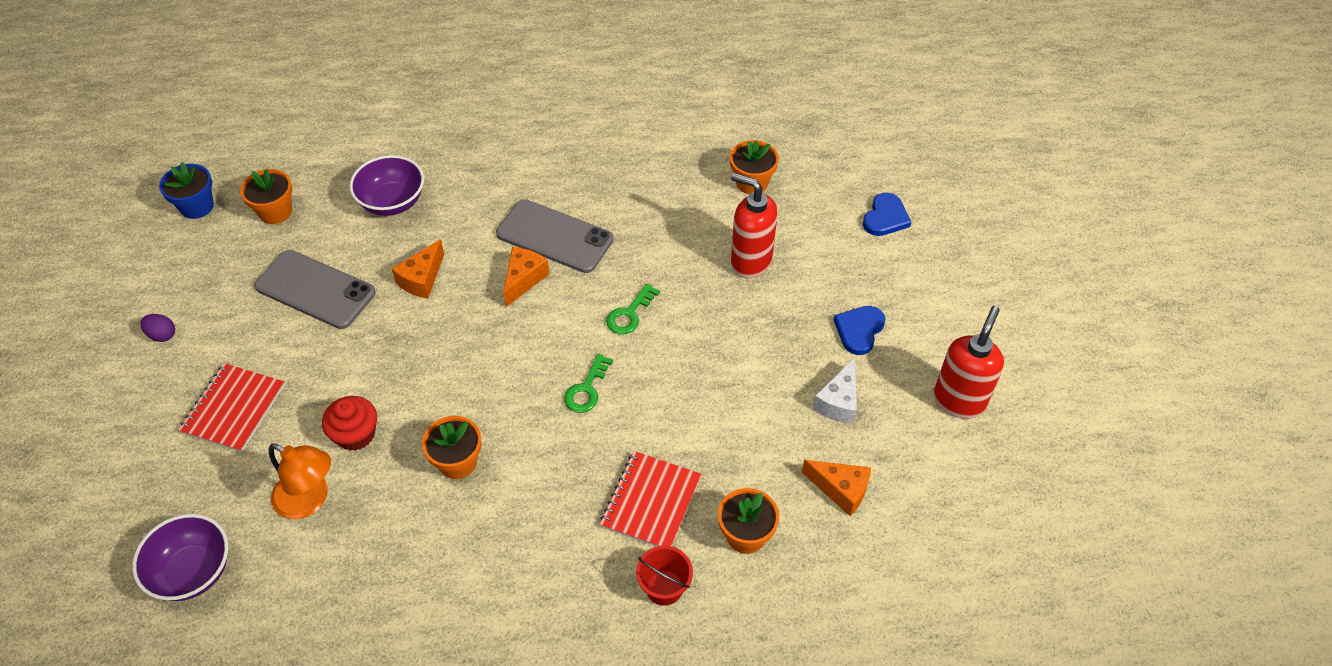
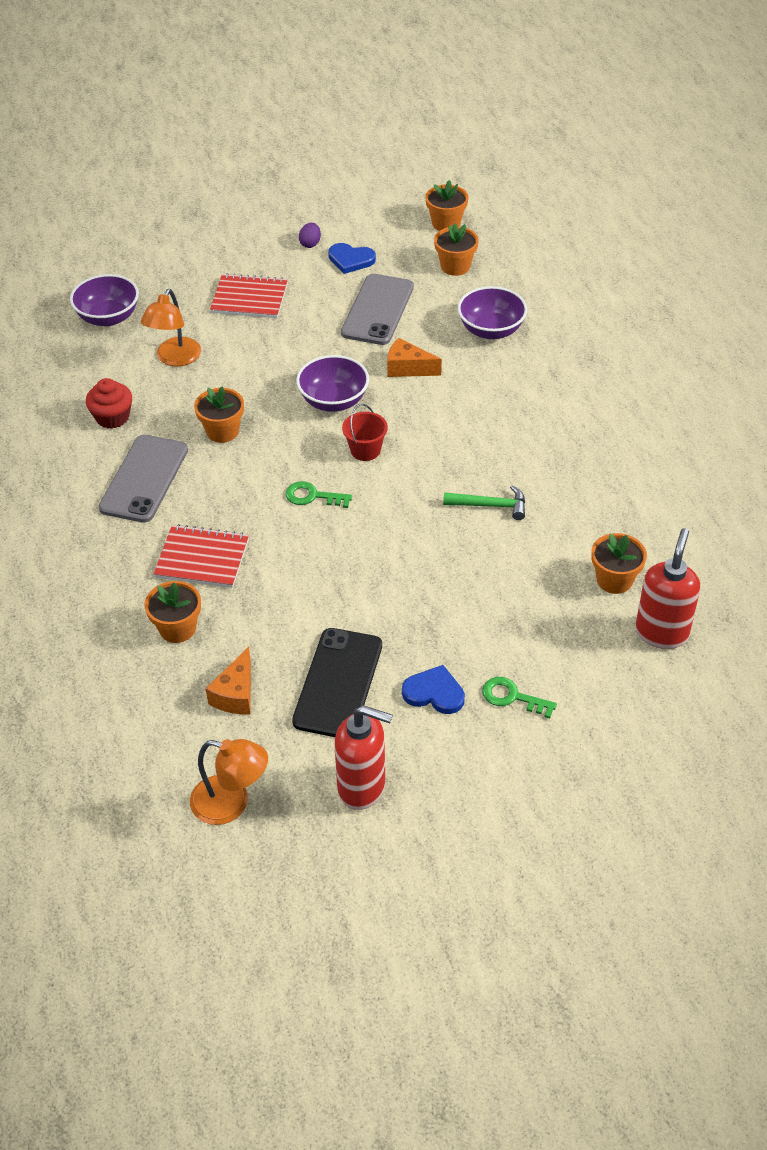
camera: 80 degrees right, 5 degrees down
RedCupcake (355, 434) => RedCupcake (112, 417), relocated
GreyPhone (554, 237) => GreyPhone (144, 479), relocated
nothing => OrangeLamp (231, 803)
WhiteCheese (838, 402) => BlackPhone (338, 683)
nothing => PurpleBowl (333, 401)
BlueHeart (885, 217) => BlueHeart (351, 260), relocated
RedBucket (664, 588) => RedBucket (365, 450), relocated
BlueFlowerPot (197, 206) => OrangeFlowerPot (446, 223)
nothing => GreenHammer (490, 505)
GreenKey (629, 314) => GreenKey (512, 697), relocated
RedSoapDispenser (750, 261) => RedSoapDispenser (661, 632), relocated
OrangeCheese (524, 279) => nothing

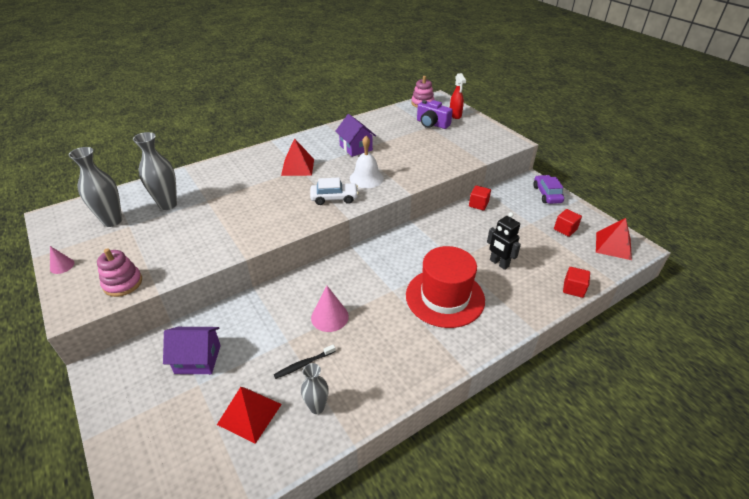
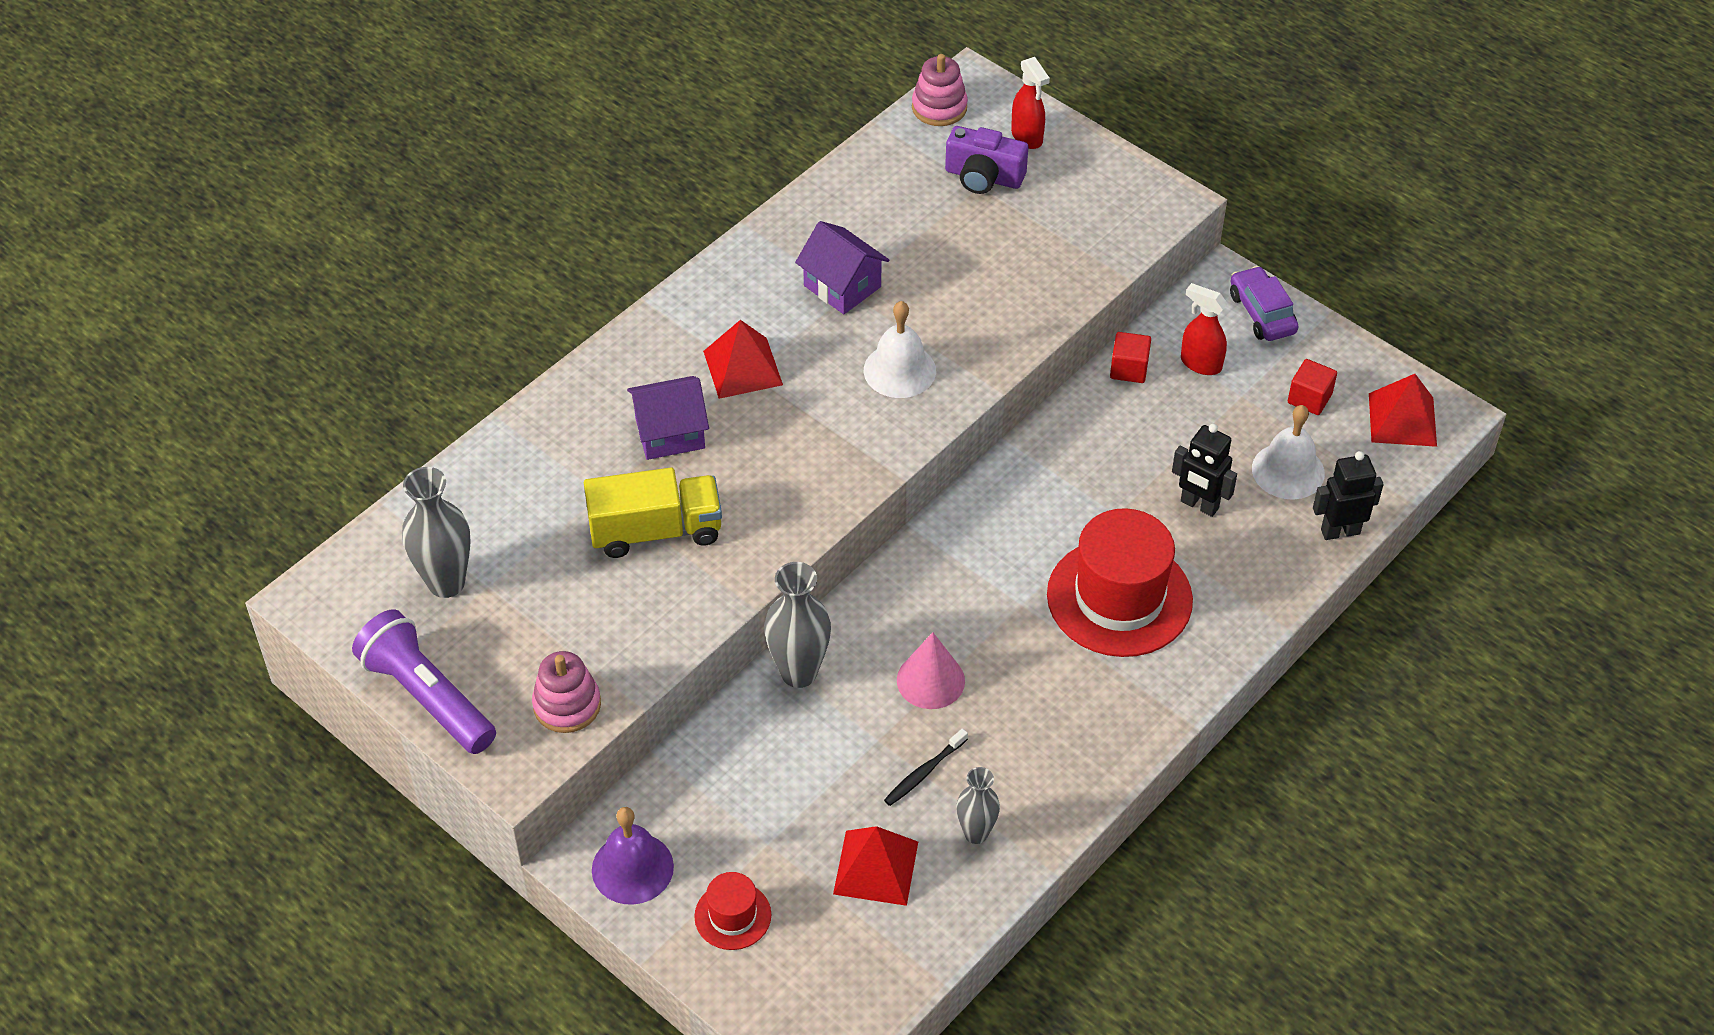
camera: 15 degrees left, 10 degrees up
PinkCone (62, 266) => PurpleFlashlight (427, 697)
nothing => YellowTruck (655, 531)
nothing => PurpleBell (632, 868)
PurpleHouse (198, 359) => PurpleHouse (670, 433), relocated
nothing => RedHat (732, 916)
GreyVase (168, 204) => GreyVase (799, 673), relocated
nothing => RedSprayBottle (1200, 363)
nothing => WhiteBell (1288, 471)
RedCube (573, 289) => BlackRobot (1340, 531)
WhiteCar (334, 198) => nothing

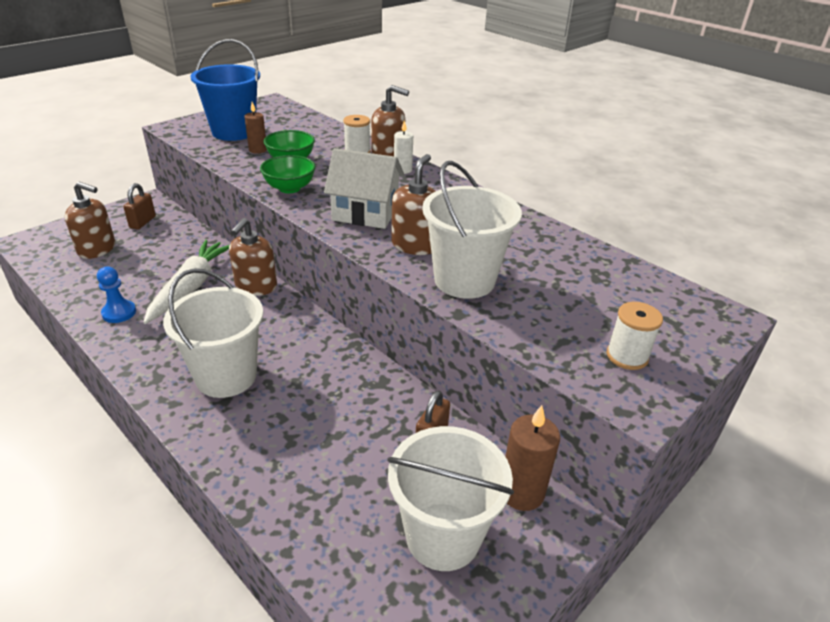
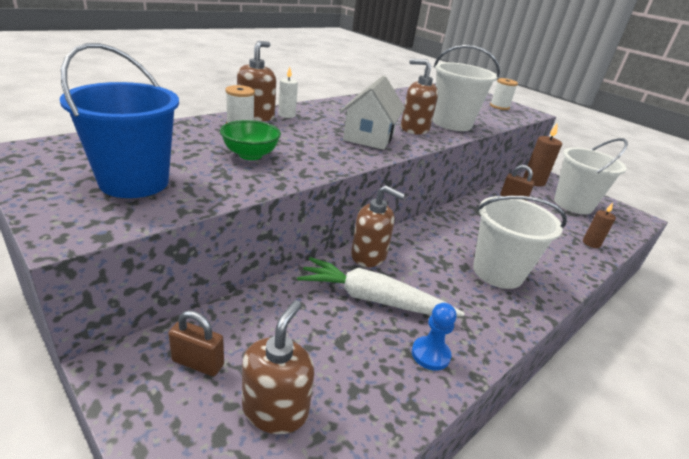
camera: 90 degrees left, 5 degrees down
BrownCandle (258, 150) => BrownCandle (591, 243), relocated
GreenBowl (289, 188) => nothing

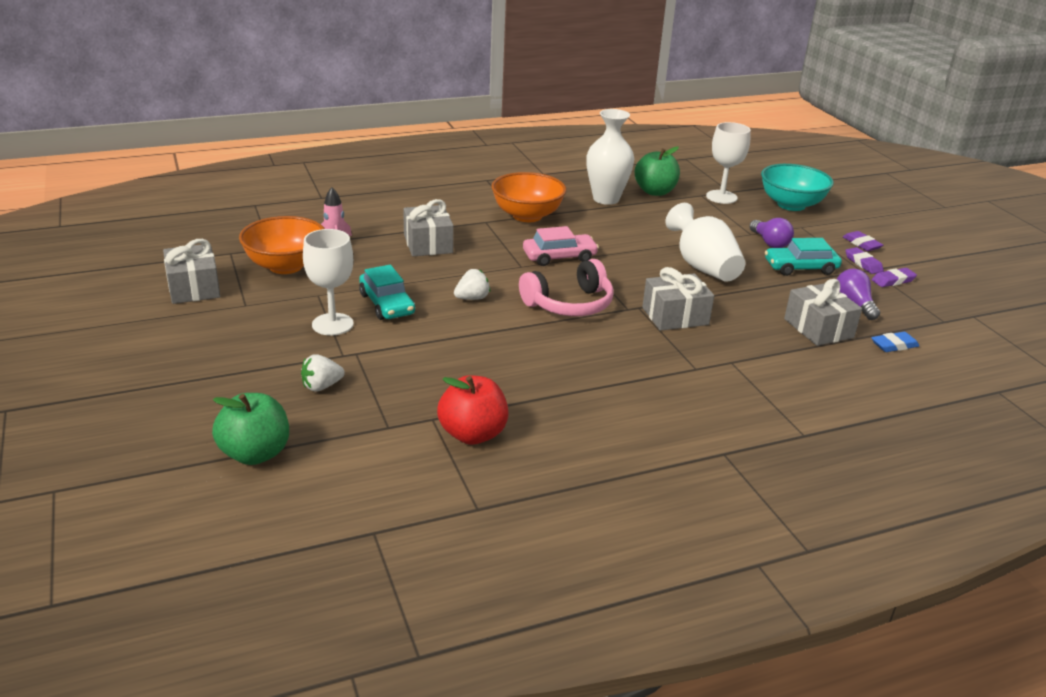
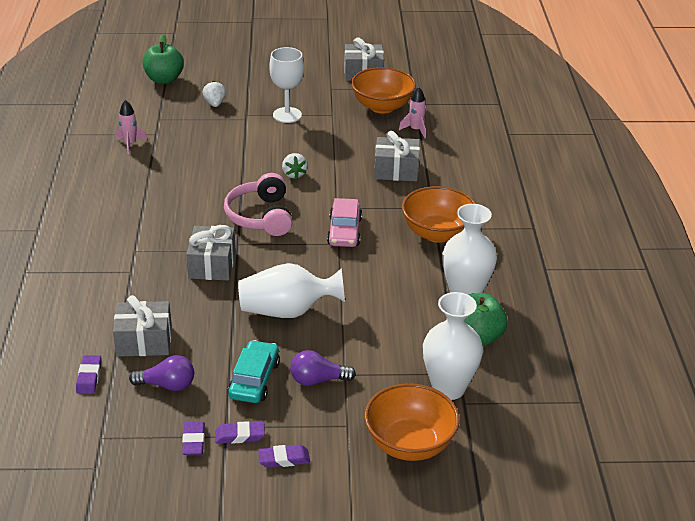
camera: 110 degrees right, 5 degrees up
BlueEraser (894, 345) => PurpleEraser (89, 377)
RedApple (472, 434) => PinkRocket (130, 144)
TurquoiseBowl (791, 205) => OrangeBowl (409, 444)
WhiteGoblet (721, 197) => WhiteVase (448, 388)
TurquoiseCar (387, 304) => nothing

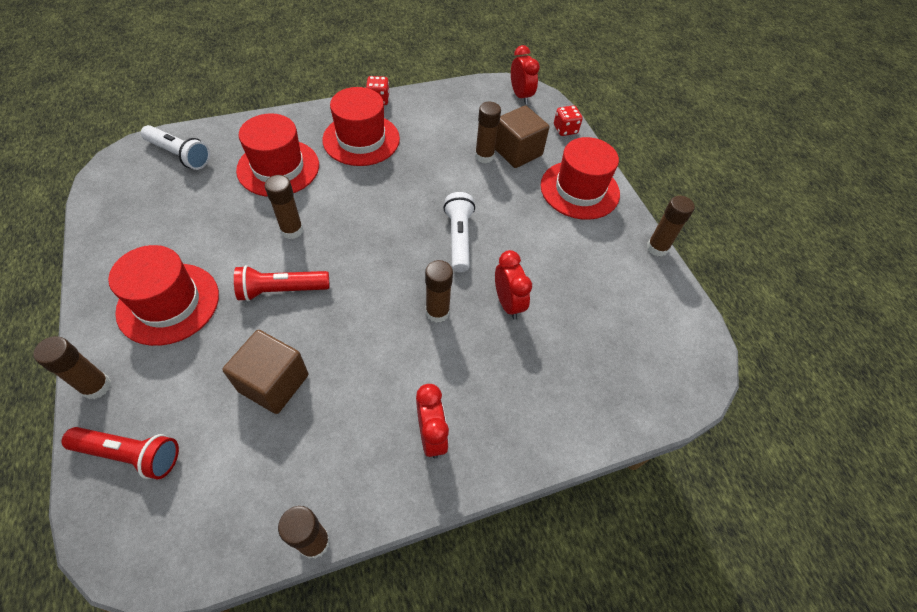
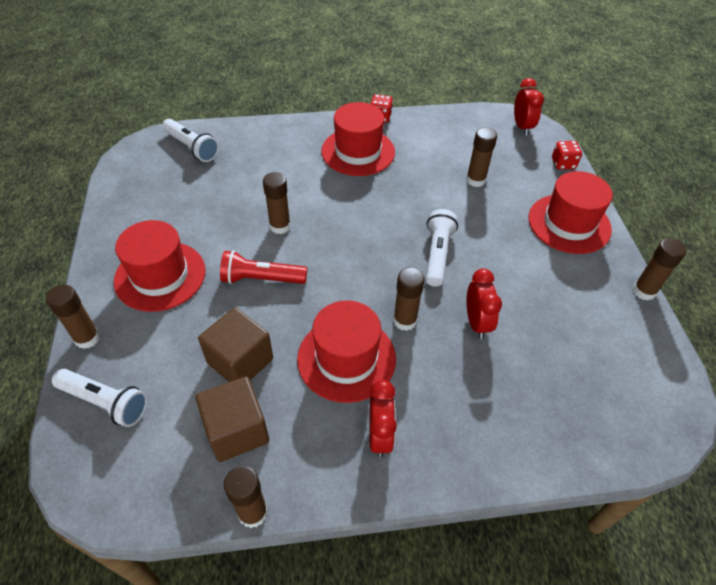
camera: 15 degrees right, 5 degrees down
RedFlashlight (130, 454) => WhiteFlashlight (105, 402)
BrownCube (517, 151) => BrownCube (237, 430), relocated
RedHat (278, 167) => RedHat (346, 358), relocated

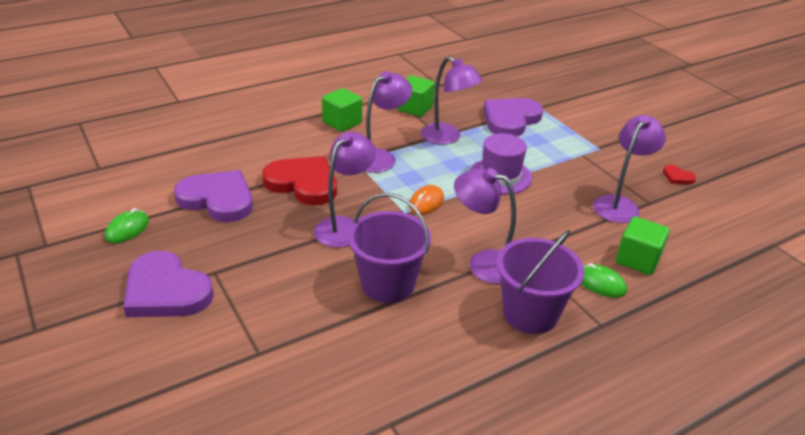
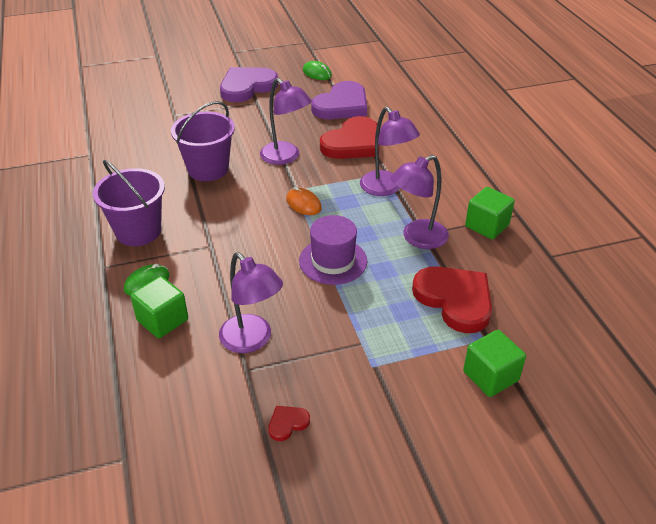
camera: 105 degrees right, 5 degrees up
PurpleHeart (510, 119) => RedHeart (455, 300)
GreenCube (342, 122) => GreenCube (490, 376), relocated
PurpleLamp (483, 263) => nothing

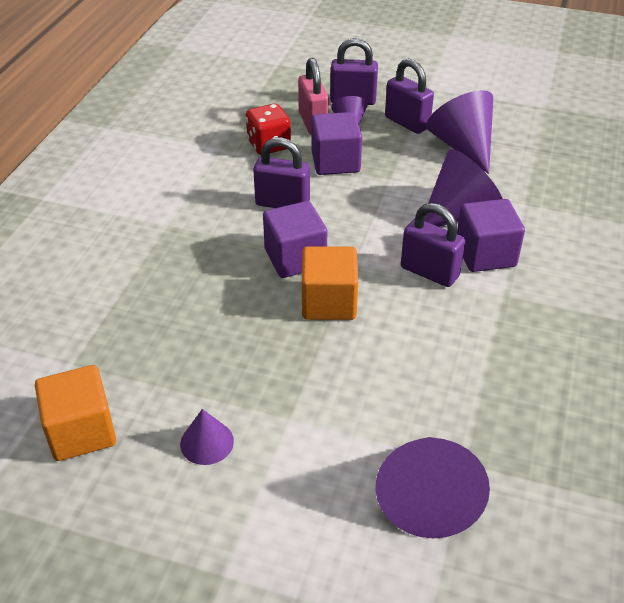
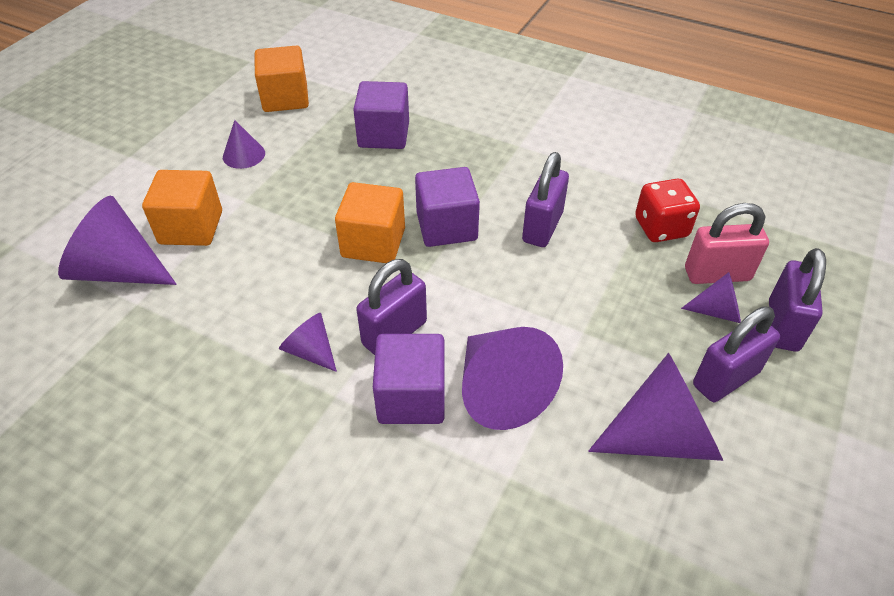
camera: 100 degrees right, 5 degrees up
nothing => OrangeCube (191, 227)
nothing => PurpleCone (310, 351)
PurpleCube (335, 162) => PurpleCube (383, 135), relocated

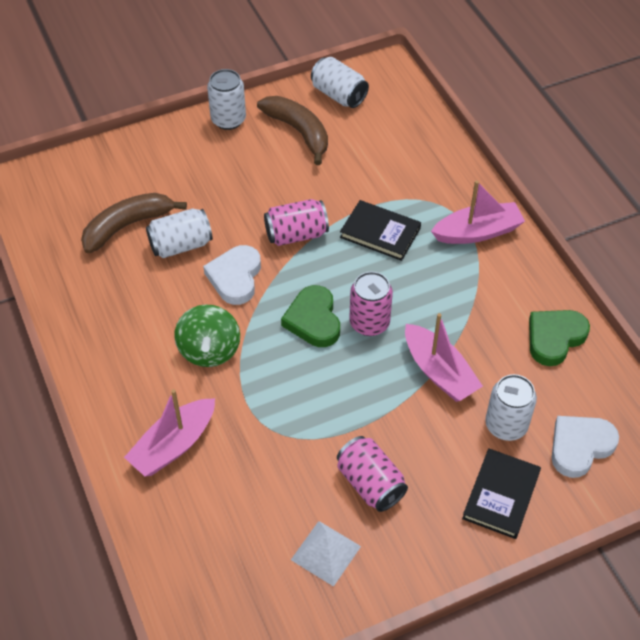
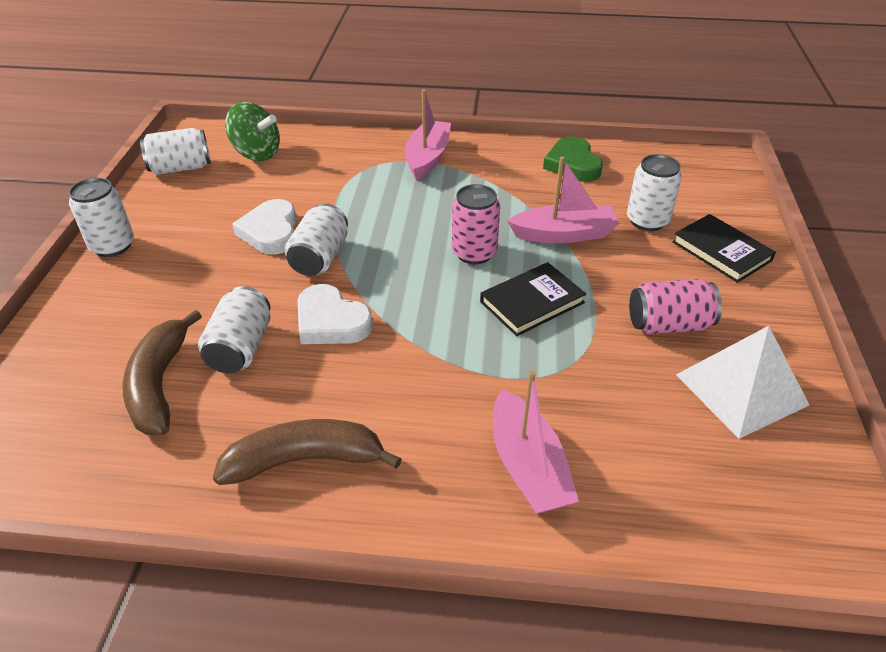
camera: 60 degrees left, 10 degrees down
BrownBanana (298, 132) => BrownBanana (305, 460), relocated
GreenSpinningTop (209, 350) => GreenSpinningTop (256, 153), relocated
WhiteHeart (580, 447) => WhiteHeart (270, 232), relocated
PinkCan (296, 234) => WhiteCan (320, 257)
BlackBook (380, 233) => BlackBook (532, 302), relocated
WhitePyramid (325, 552) => WhitePyramid (741, 389), x1.51
GreenHeart (313, 320) => nothing

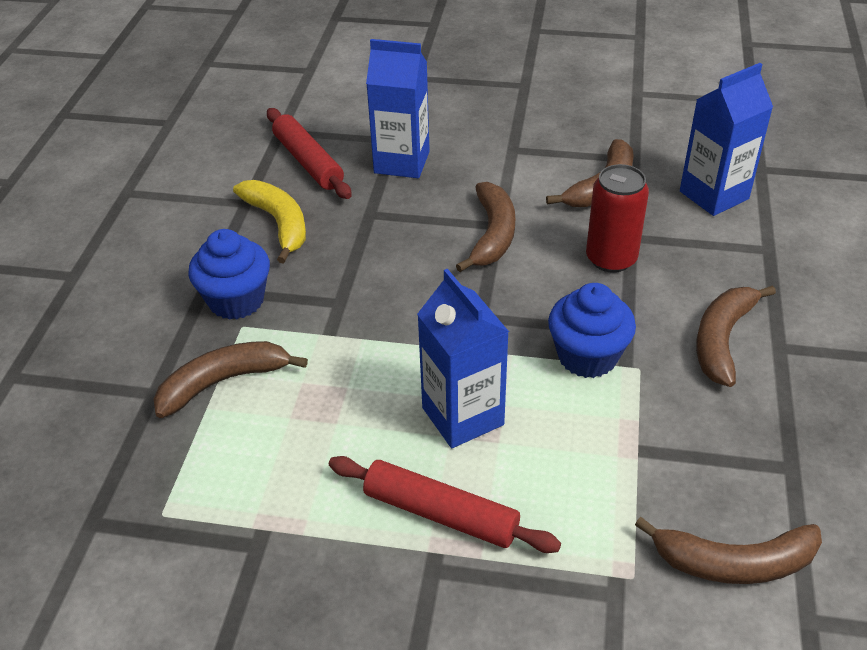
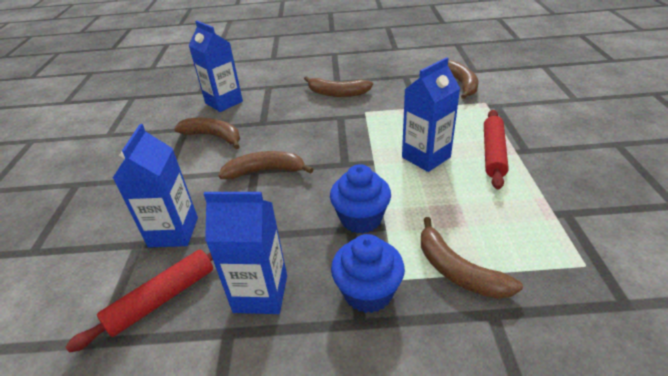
camera: 100 degrees left, 5 degrees down
YellowBanana (279, 223) => BlueCarton (260, 293)
BlueCupcake (587, 356) => BlueCupcake (361, 219), relocated
RedCan (611, 259) => nothing

